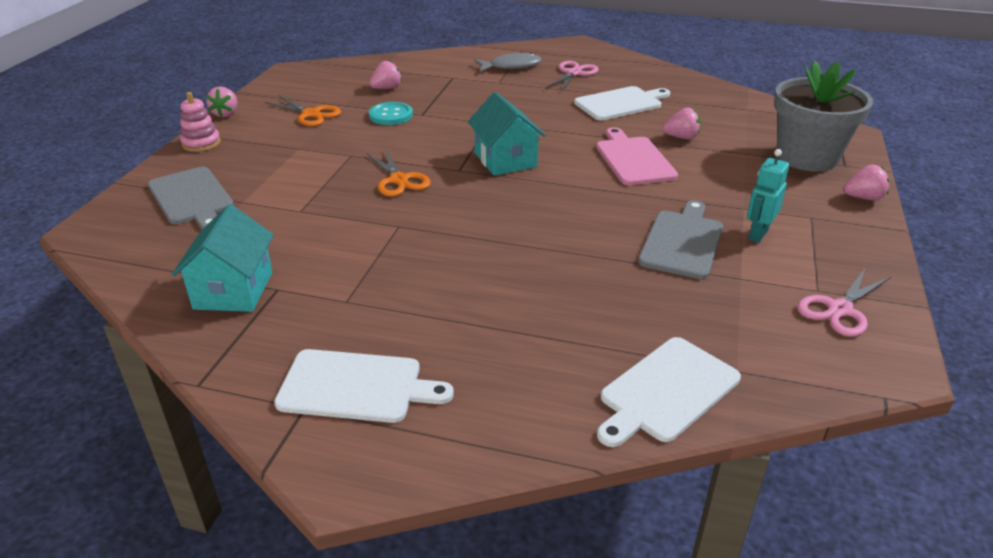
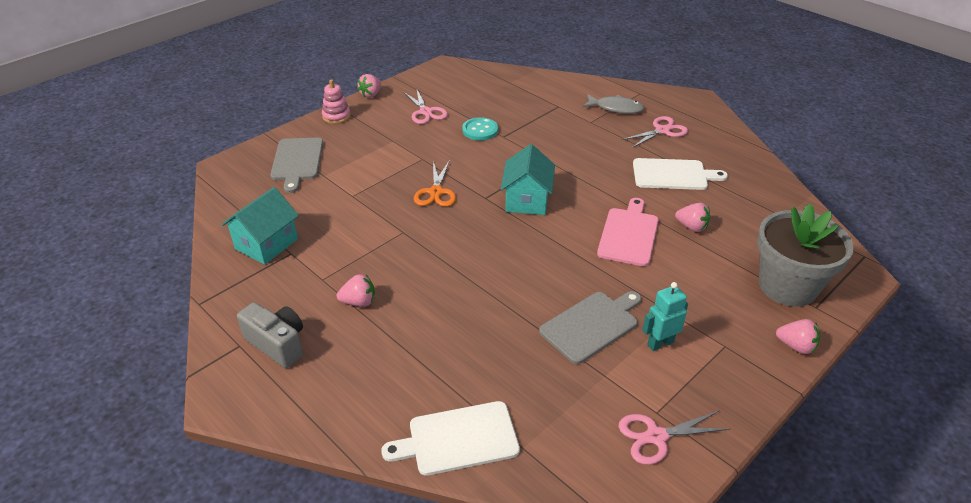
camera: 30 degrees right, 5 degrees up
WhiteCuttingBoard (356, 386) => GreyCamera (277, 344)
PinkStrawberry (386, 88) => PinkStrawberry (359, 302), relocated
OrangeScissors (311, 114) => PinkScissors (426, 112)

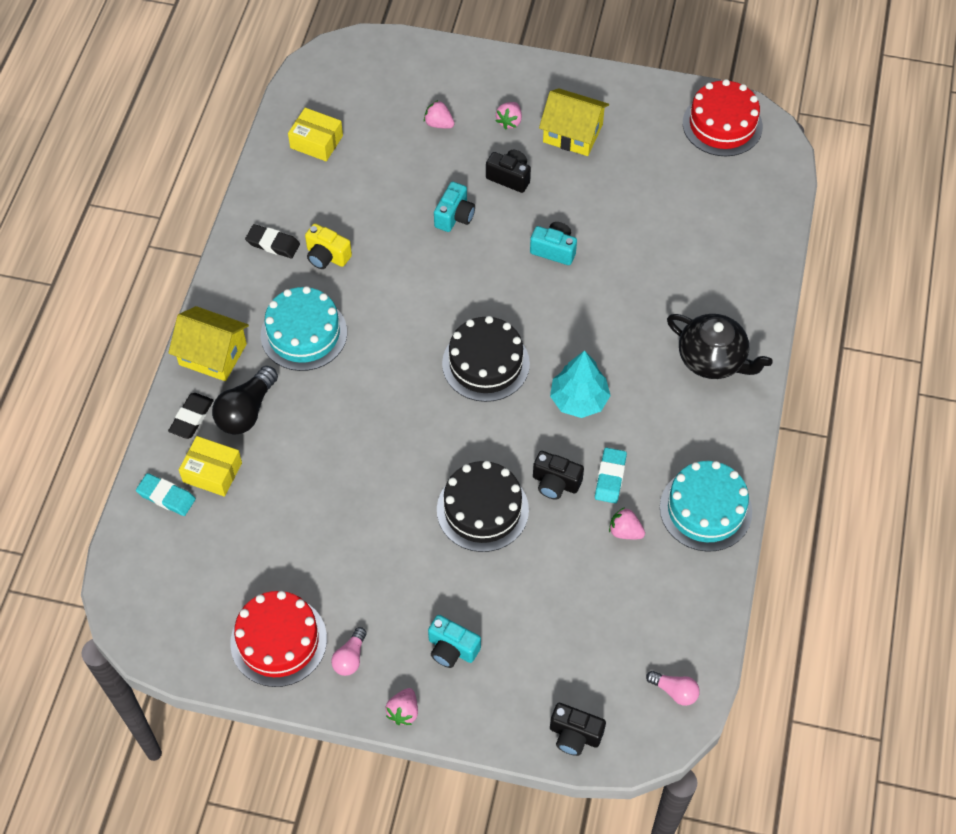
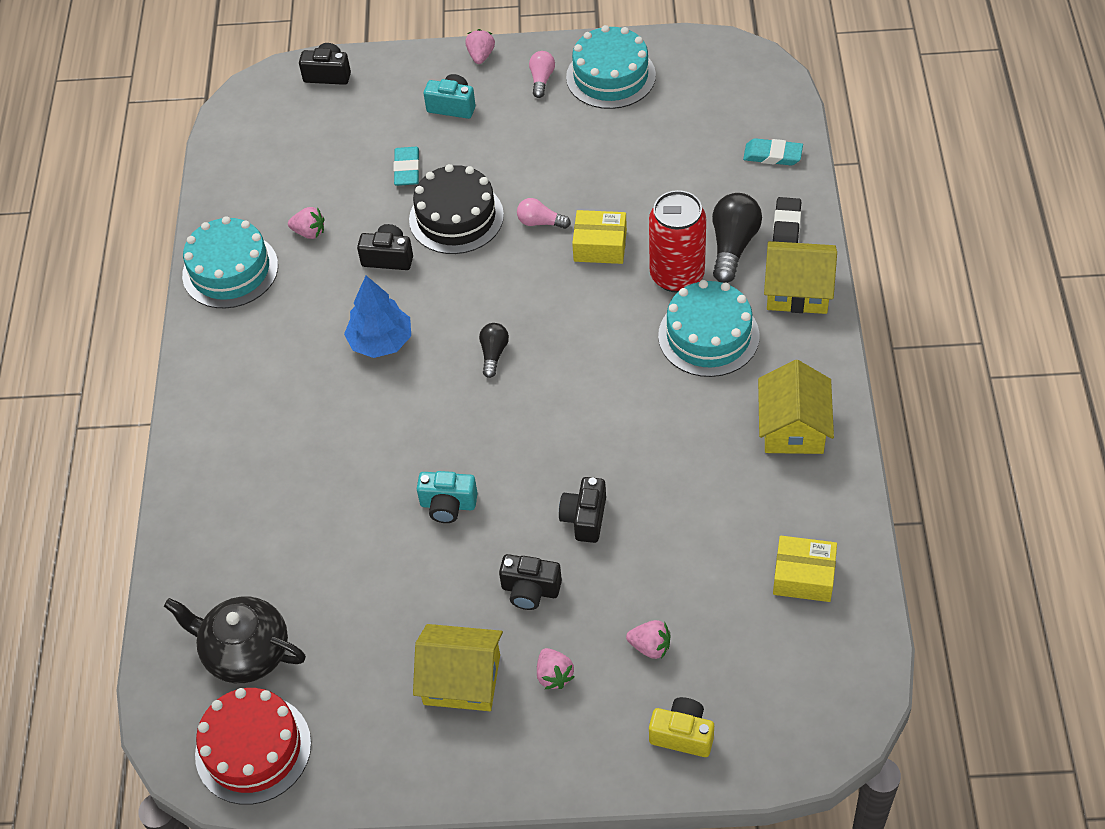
camera: 170 degrees right, 5 degrees down
BlackTeapot (713, 359) => BlackTeapot (245, 652), relocated
TurquoiseTree (579, 400) => BlueTree (381, 342)
TurquoiseEraser (610, 477) => TurquoiseEraser (407, 169), relocated
BlackCake (485, 363) => BlackLightBulb (493, 354)
PinkLightBulb (674, 691) => PinkLightBulb (540, 222), relocated
PinkStrawberry (509, 122) => PinkStrawberry (554, 675), 150 degrees clockwise
TurquoiseCamera (454, 216) => BlackCamera (584, 518)
RedCake (278, 641) => TurquoiseCake (610, 76)
YellowBox (212, 472) => YellowBox (600, 246), relocated
nothing => RedCan (677, 275)
YellowCamera (327, 256) => YellowCamera (682, 734), relocated
BlackEraser (273, 244) => YellowHouse (793, 427)

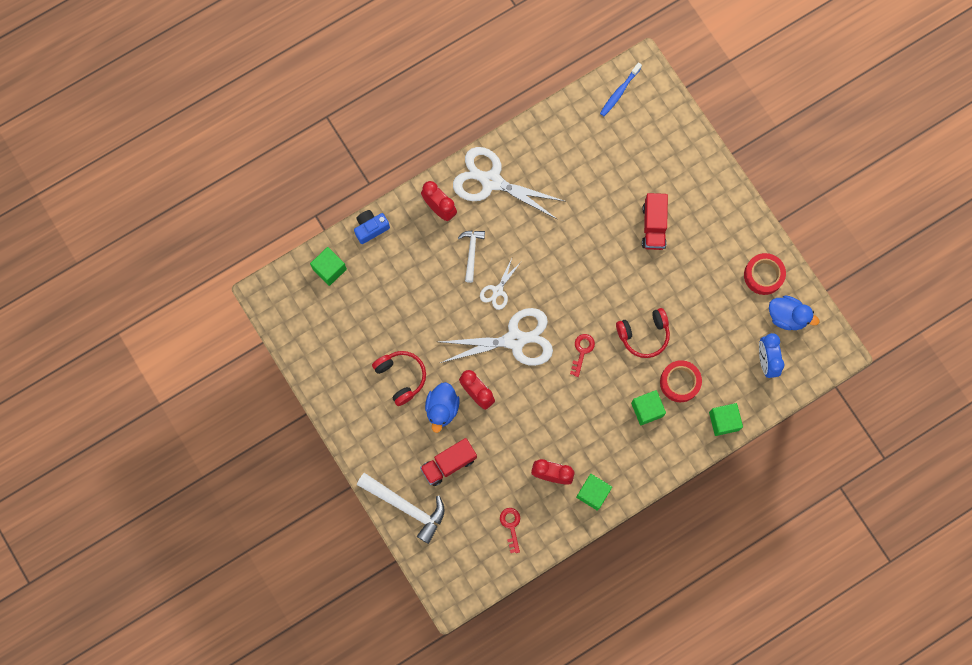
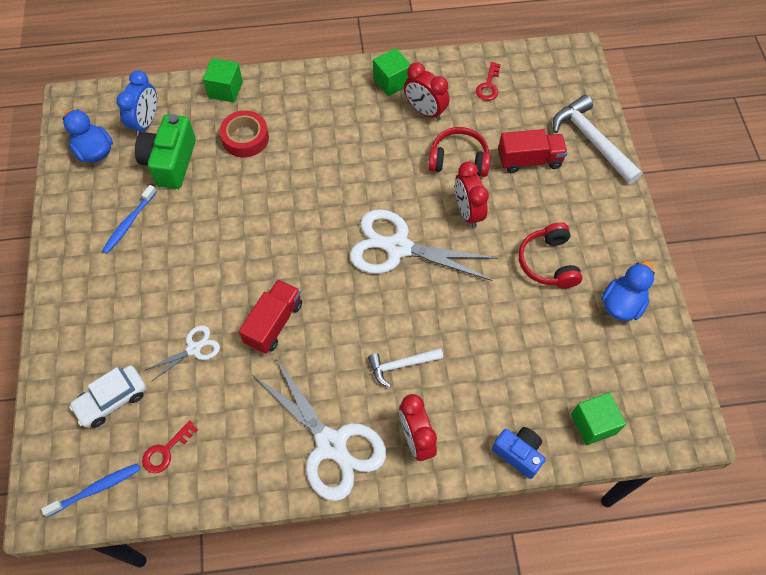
camera: 155 degrees left, 15 degrees down
nothing => WhiteCar (112, 400)
nothing => BlueToothbrush (129, 223)
nothing => GreenCamera (170, 162)
RedKey (582, 351) => RedKey (166, 451), relocated
WhiteScissors (498, 291) => WhiteScissors (193, 349), relocated
RedTruck (653, 226) => RedTruck (274, 323), relocated
WhiteHammer (471, 252) => WhiteHammer (401, 365), 45 degrees clockwise
RedHeadphones (644, 335) => RedHeadphones (458, 160), relocated
BlueCamera (371, 228) => BlueCamera (518, 453), 135 degrees counterclockwise
BlueDuck (442, 408) => BlueDuck (622, 304), relocated
GreenCube (647, 409) => nothing
RedTape (763, 275) => nothing

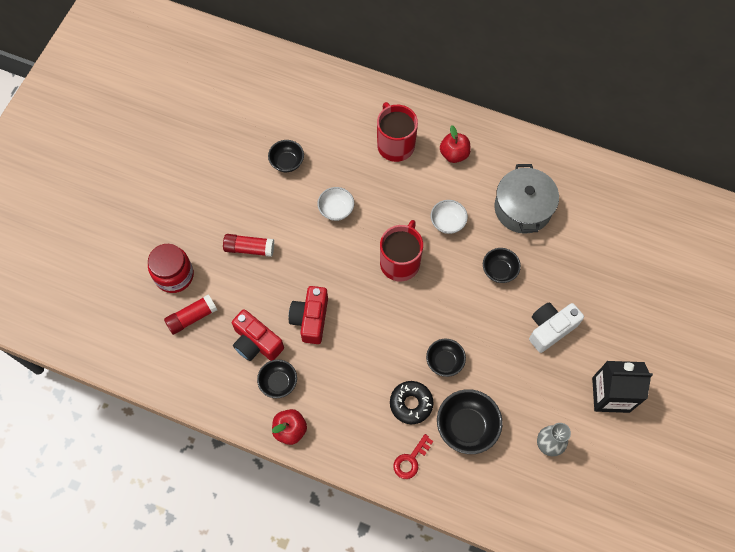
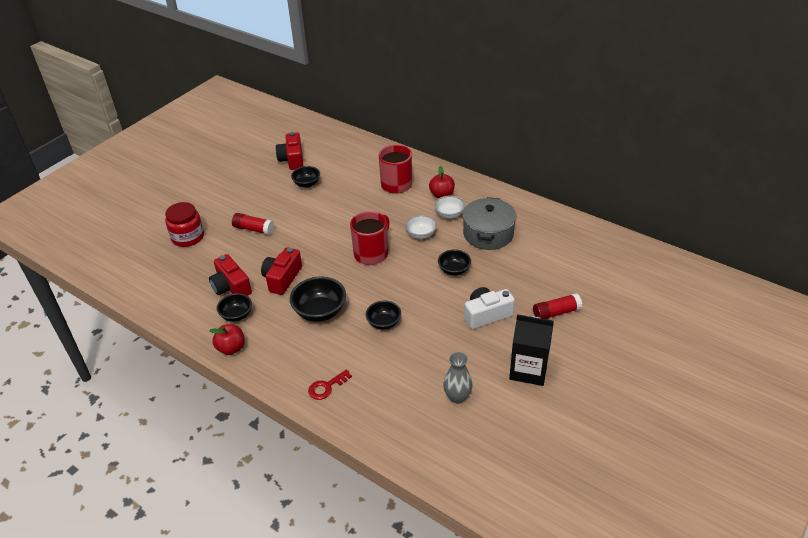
camera: 15 degrees right, 25 degrees down
nothing => RedCamera (292, 159)
BlackBowl (466, 426) => BlackBowl (320, 312), relocated
WhiteBowl (336, 210) => WhiteBowl (449, 214), relocated
RedGlueStick (192, 317) => RedGlueStick (556, 312), relocated
BlackDonut (411, 404) => nothing

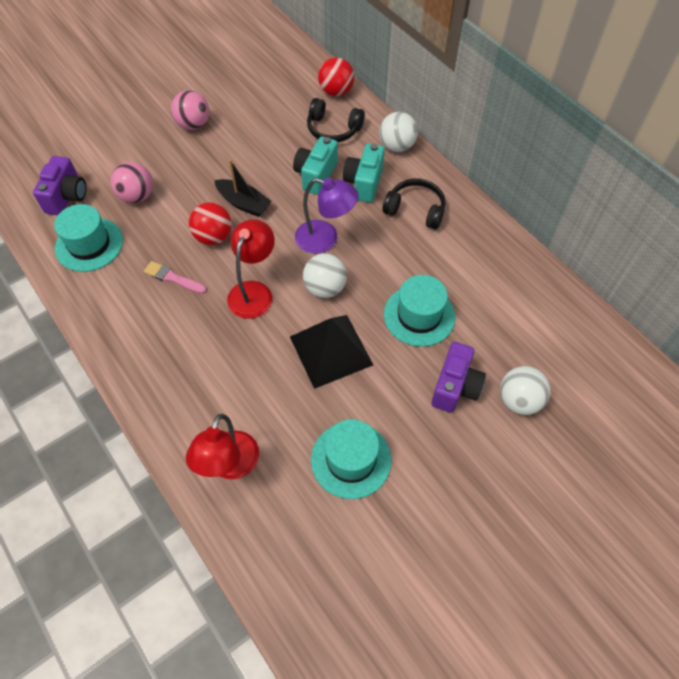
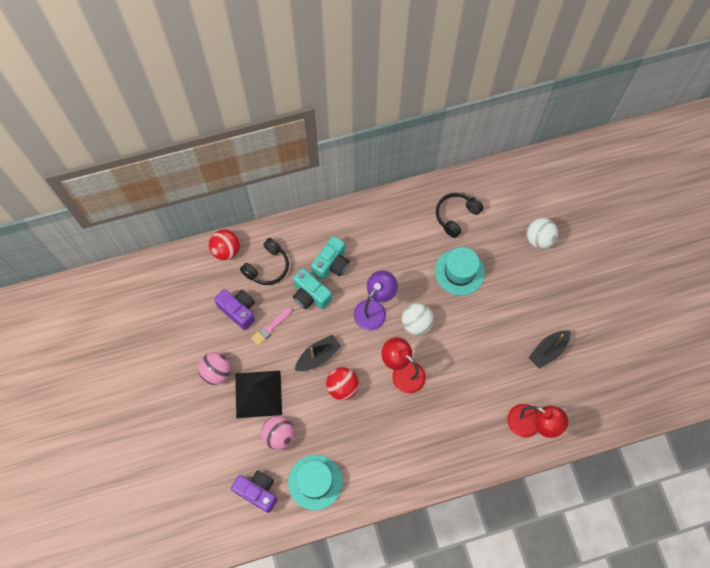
camera: 70 degrees left, 10 degrees up
PurpleCamera (455, 387) => PurpleCamera (238, 311), relocated
BlackPyramid (331, 350) => BlackPyramid (258, 394), relocated
PinkBrush (173, 278) => PinkBrush (270, 327), relocated
TurquoiseCamera (364, 183) => TurquoiseCamera (331, 264), 90 degrees counterclockwise
BlackHeadphones (415, 210) => BlackHeadphones (456, 216), relocated
TurquoiseHat (351, 459) => BlackBoat (548, 351)
WhiteBall (397, 146) => nothing

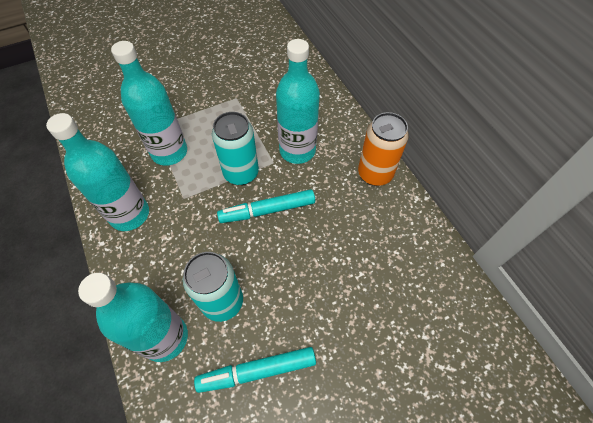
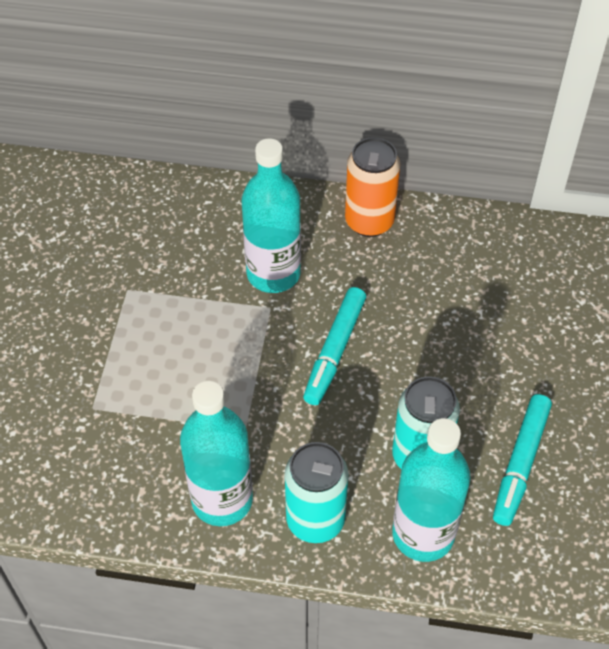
camera: 55 degrees left, 5 degrees down
TurquoiseCan (241, 173) => TurquoiseCan (315, 520), relocated
TurquoiseBottle (169, 152) => nothing

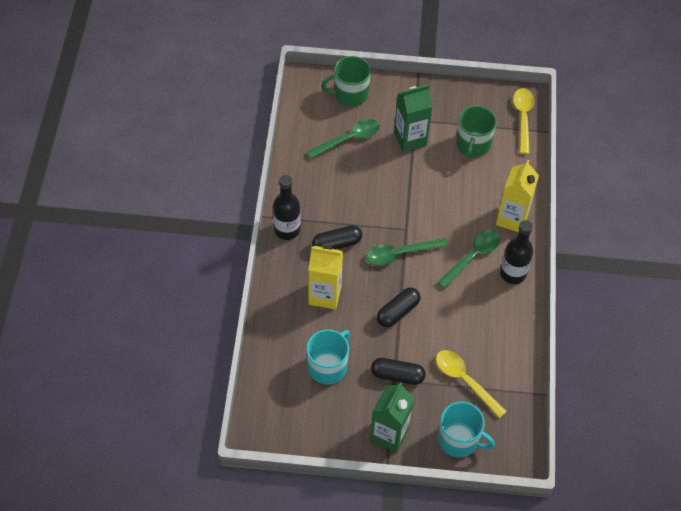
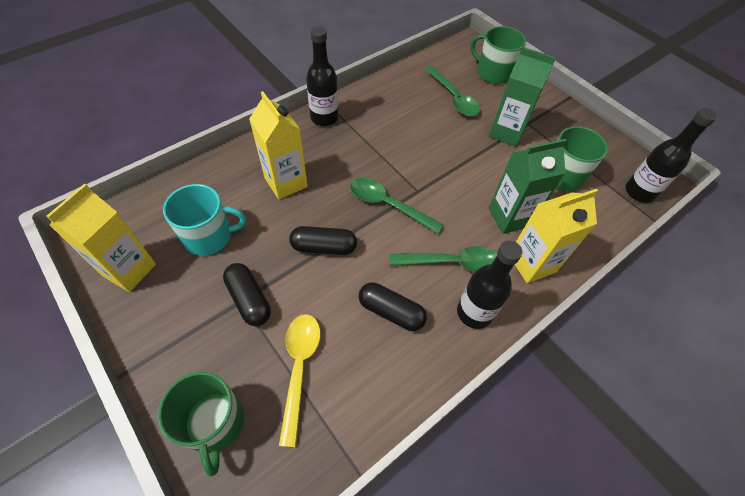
camera: 45 degrees right, 0 degrees up
nothing => YellowCarton (129, 270)
TurquoiseMug (459, 440) => GreenMug (215, 423)
BlackCapsule (337, 244) => BlackCapsule (391, 311), relocated
GreenSpoon (348, 139) => GreenSpoon (453, 98), 45 degrees clockwise
GreenCarton (389, 434) => GreenCarton (509, 217), relocated
YellowSpoon (523, 118) => BlackBottle (639, 192)

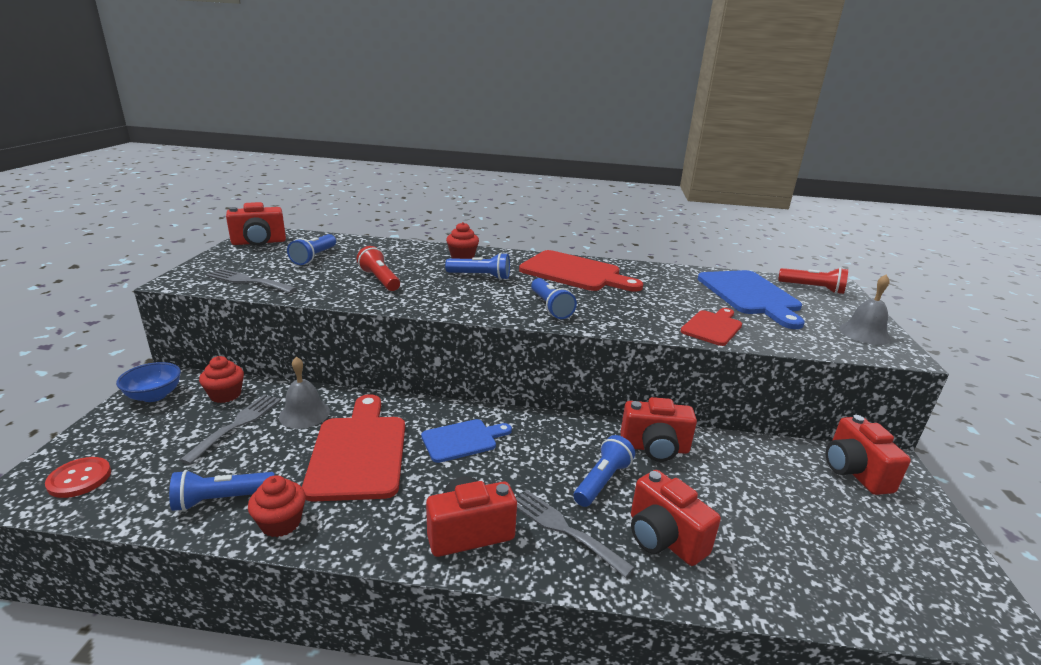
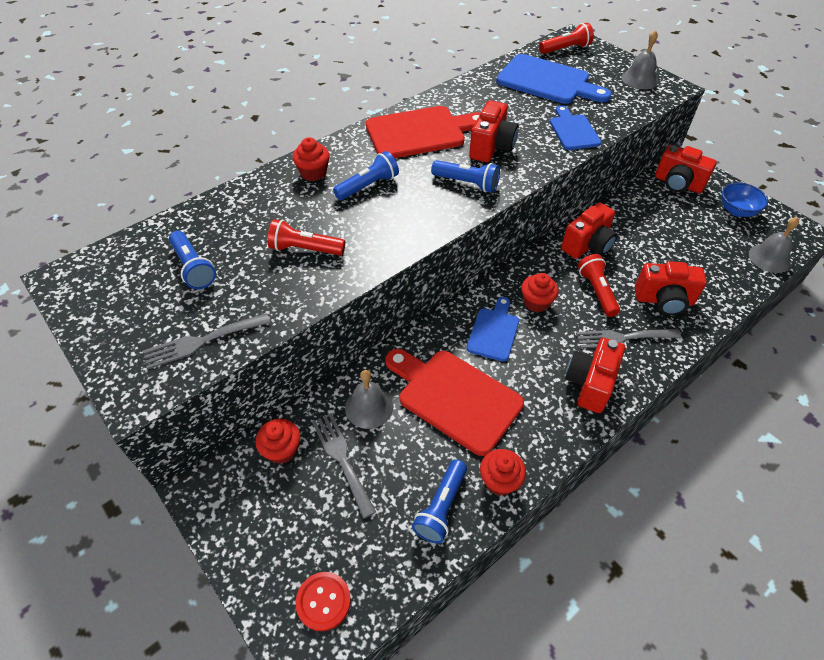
camera: 45 degrees left, 25 degrees up
RedCamera (259, 242) => RedCamera (491, 147), relocated
nothing => RedCupcake (536, 302)
RedCuttingBoard (713, 327) => BlueCuttingBoard (573, 130)
BlueFlashlight (602, 481) => RedFlashlight (596, 291)
BlueBowl (154, 396) => BlueBowl (737, 211), relocated
nothing => GreyBell (769, 258)

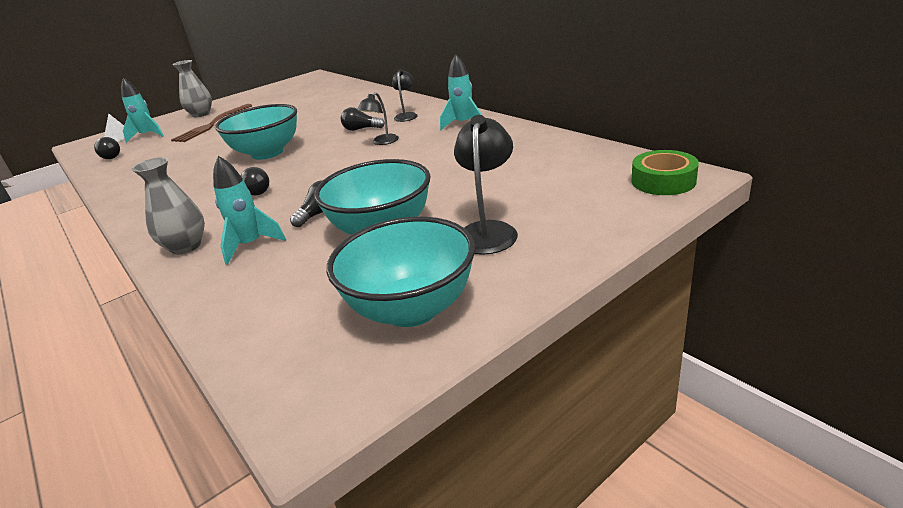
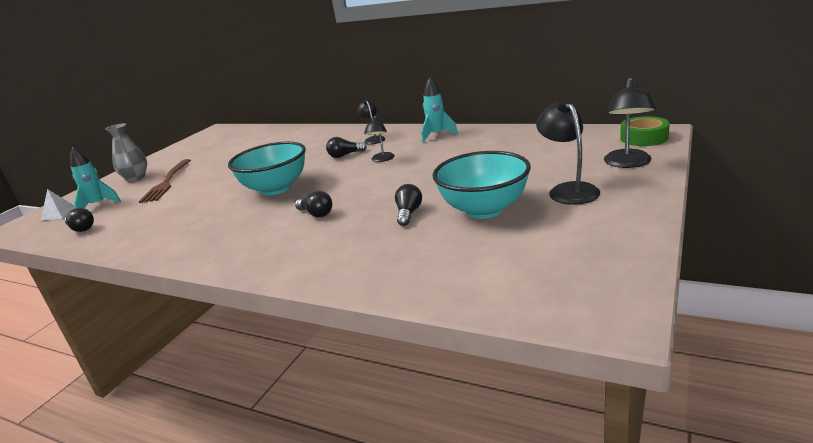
camera: 25 degrees left, 5 degrees down
nothing => BlackLamp (627, 163)
GreyVase (186, 246) => nothing
TurquoiseRocket (251, 245) => nothing
TurquoiseBowl (411, 309) => nothing

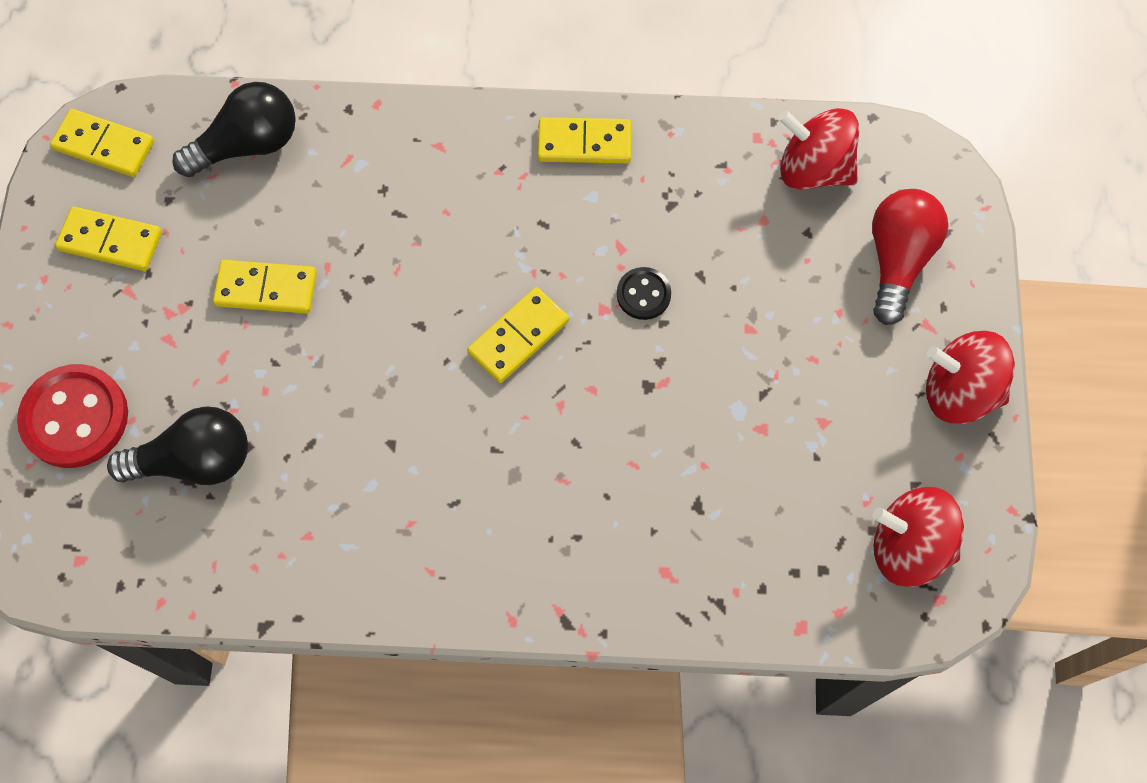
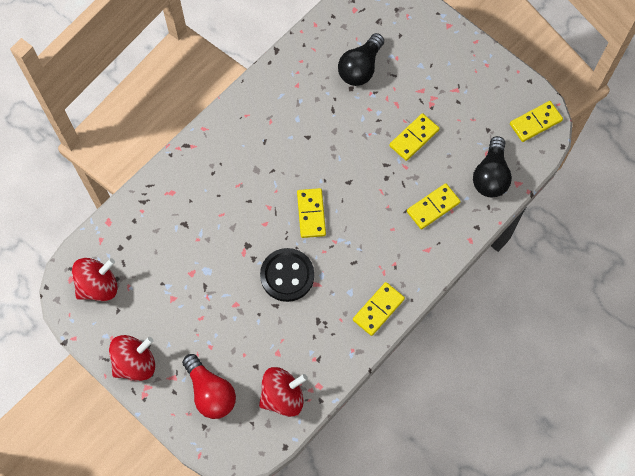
camera: 130 degrees right, 0 degrees up
BlackButton (643, 294) => BlackButton (287, 275), x1.87
YellowDomino (111, 241) => YellowDomino (433, 207), relocated
RedButton (75, 418) => nothing

